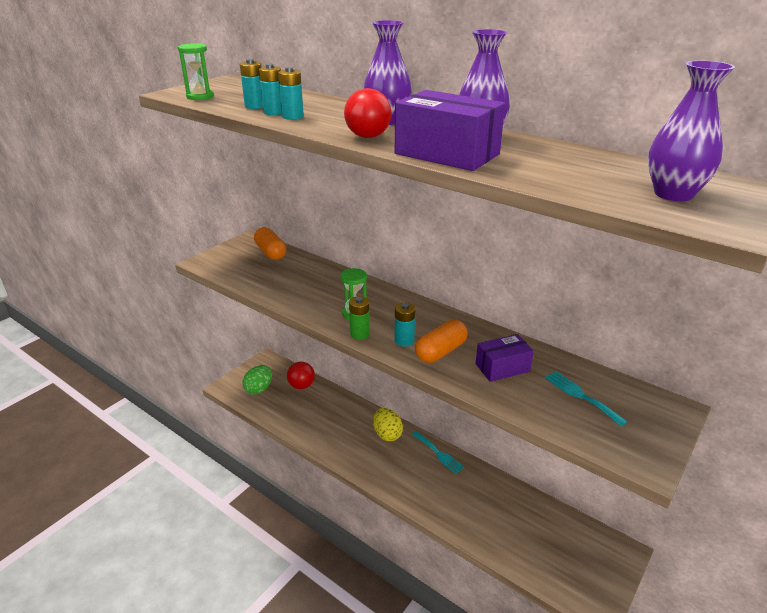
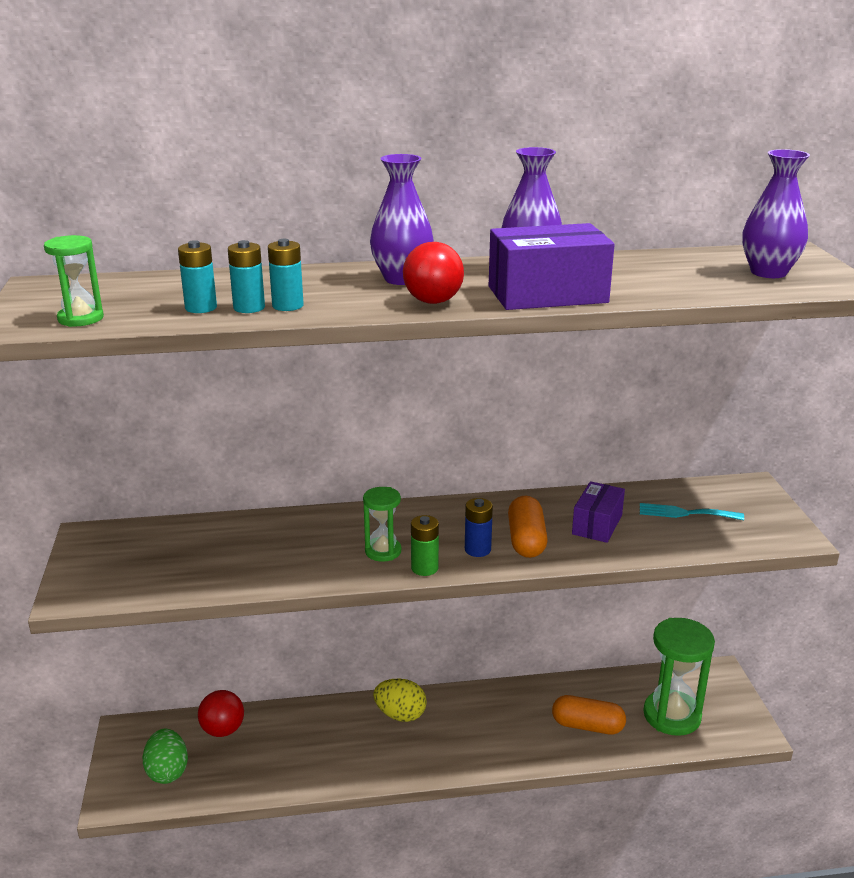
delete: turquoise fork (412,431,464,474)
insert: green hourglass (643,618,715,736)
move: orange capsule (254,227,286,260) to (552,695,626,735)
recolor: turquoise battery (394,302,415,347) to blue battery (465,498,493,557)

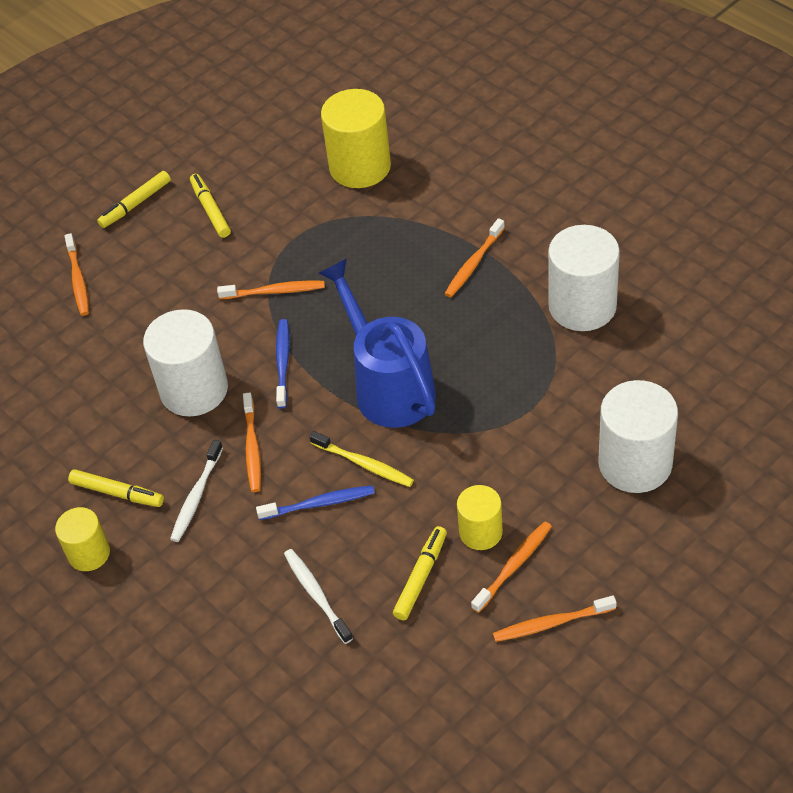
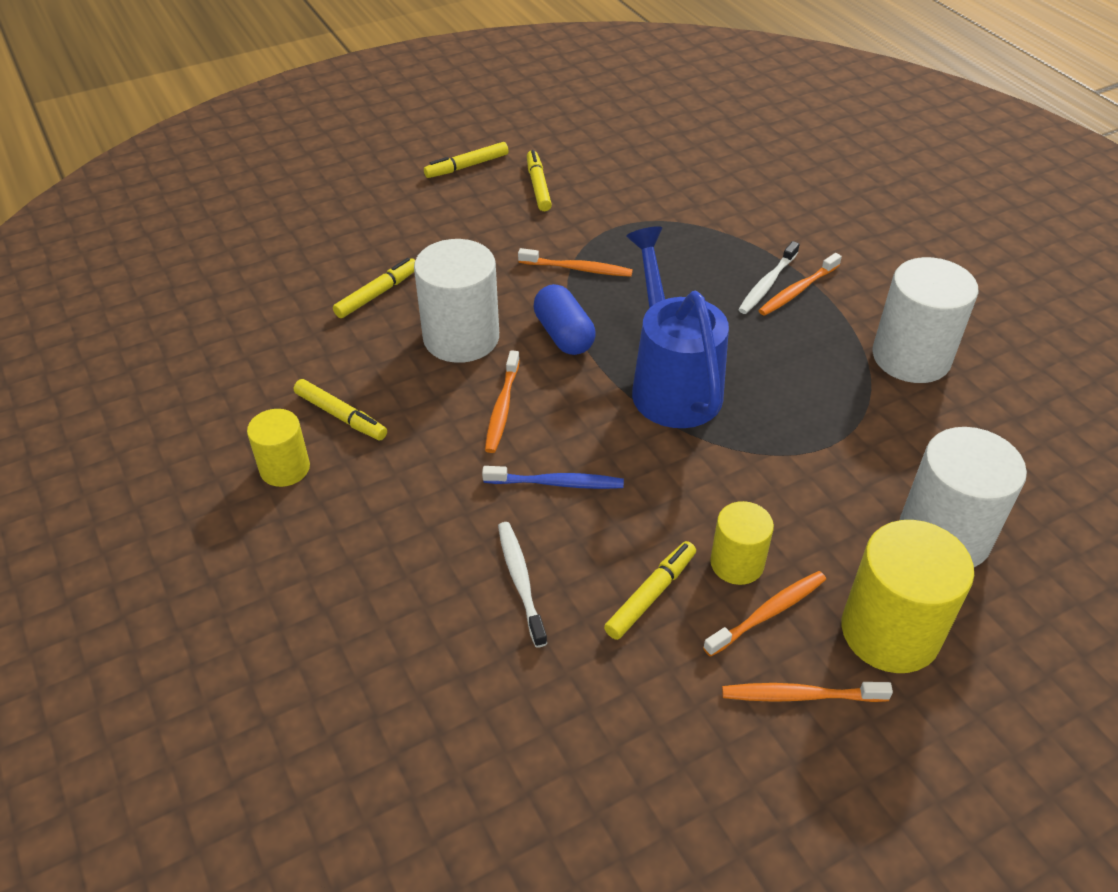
delete: orange toothbrush (64,233,89,316); yellow toothbrush (309,431,414,487)
insert: yellow marker (333,258,415,318)
move: white toothbrush (170,440,223,542) to (738,241,800,314); yellow cylinder (321,89,391,188) to (841,520,974,673)
replace: blue toothbrush (276,319,290,409) to blue capsule (534,284,595,355)

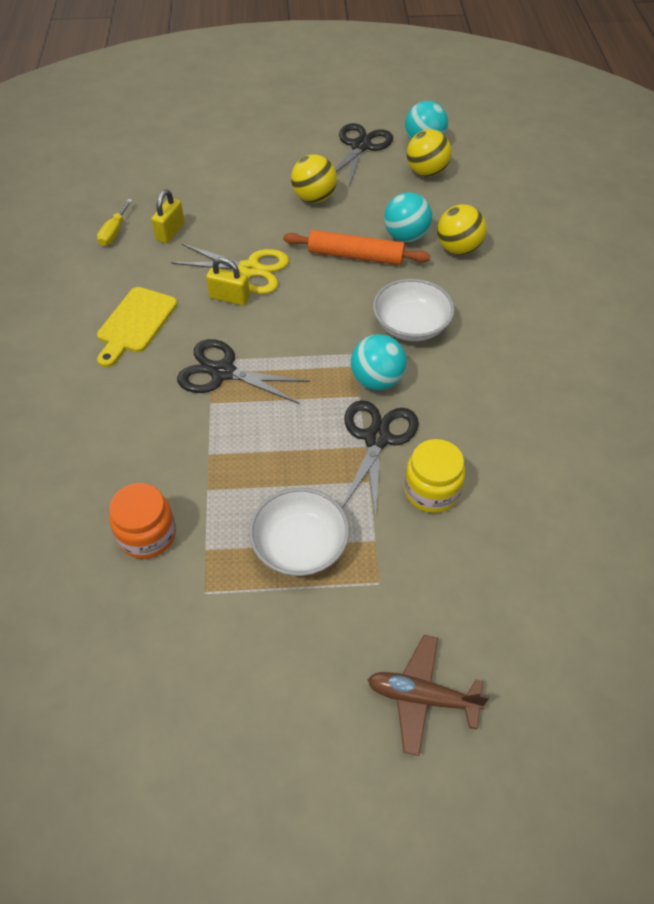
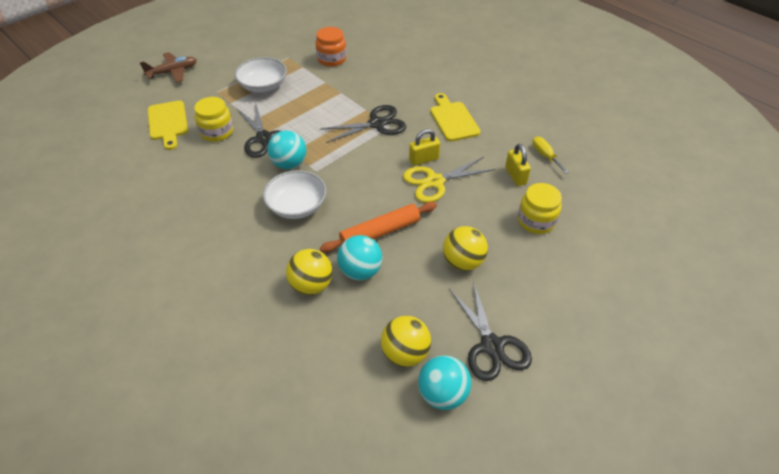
insert: yellow cutting board (148,100,188,150); yellow jar (518,183,562,234)

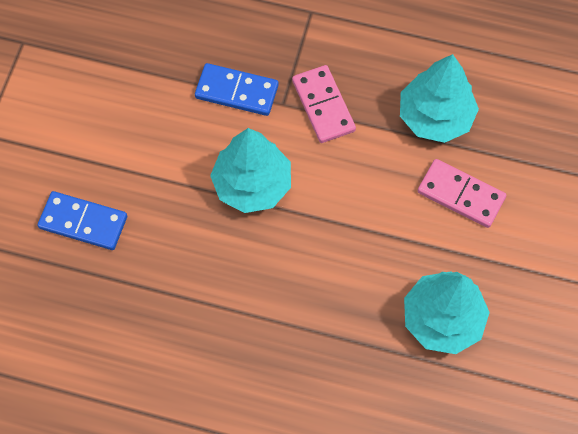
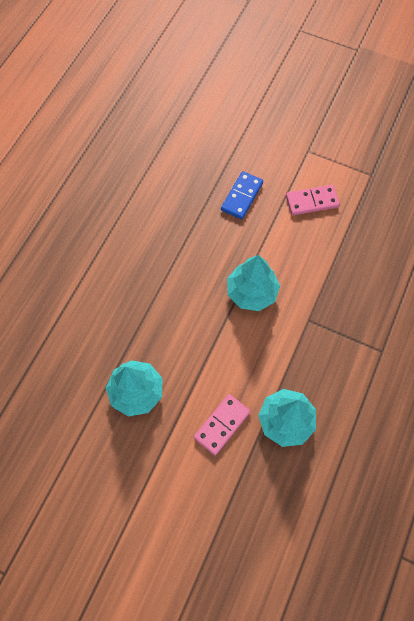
delete: blue domino (195,63,279,116)
move: pink domino (292,65,356,143) to (286,185,340,215)

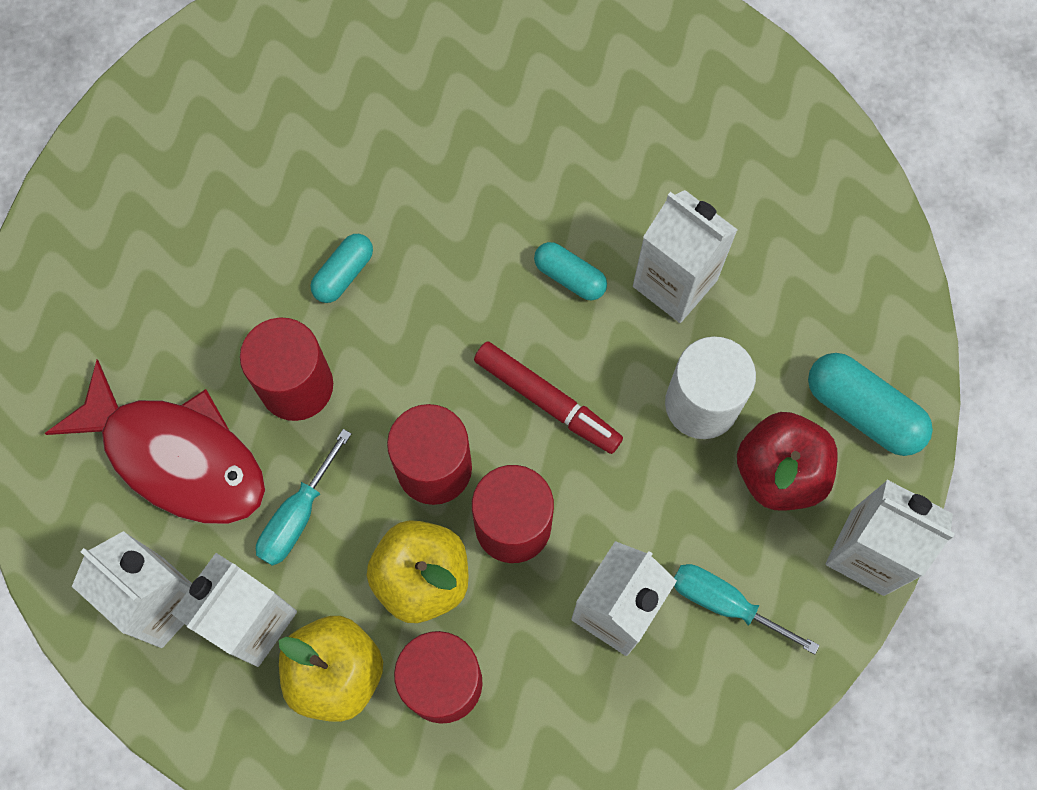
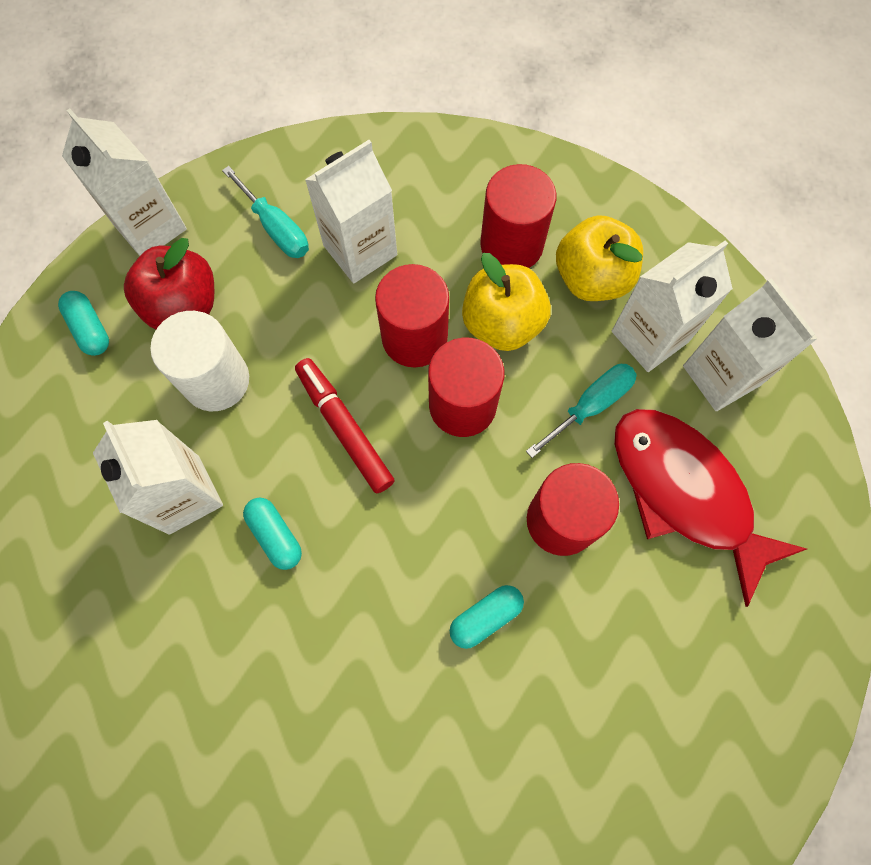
resize: turquoise capsule (808,353,933,456) = (58,291,109,356) x0.62

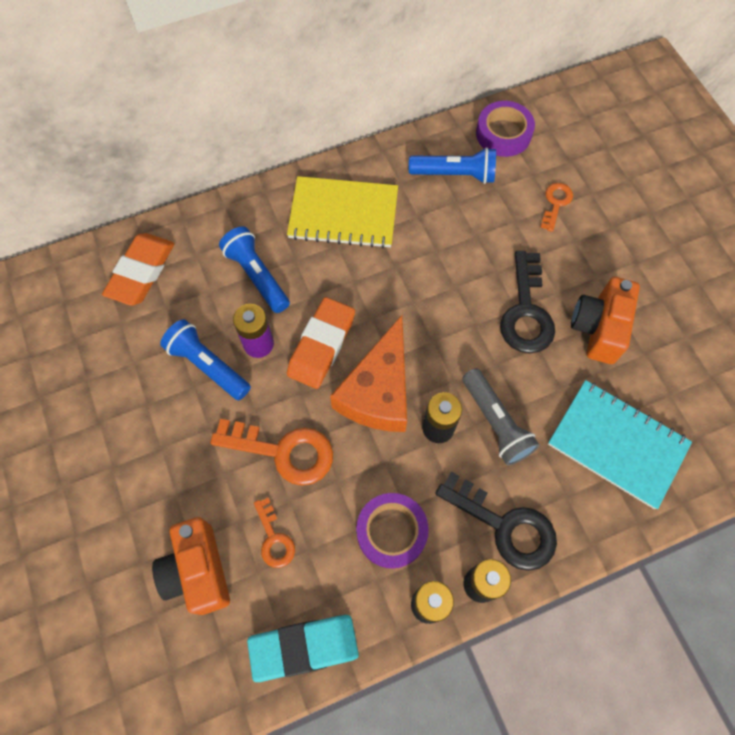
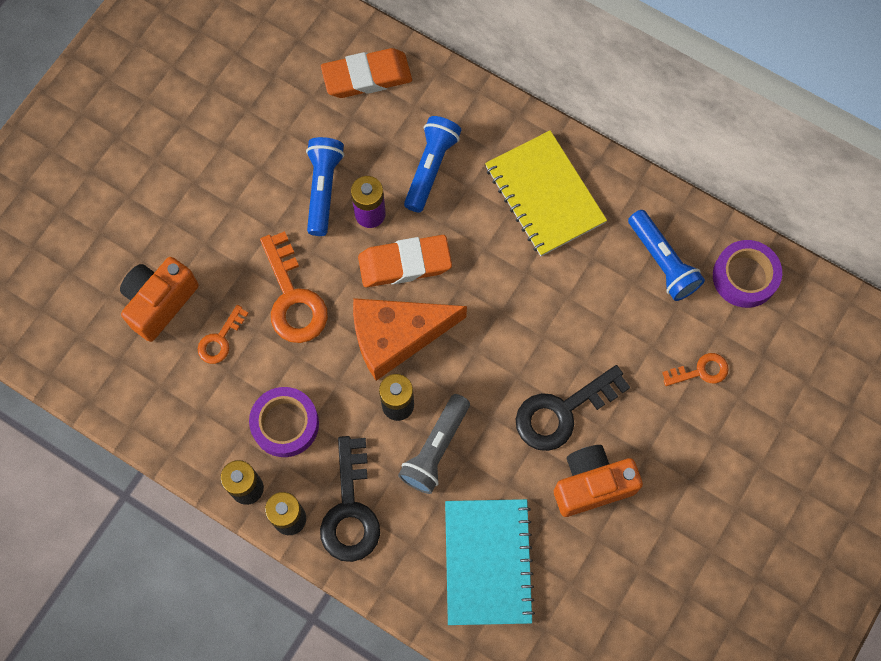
delete: turquoise eraser (247,615,359,682)

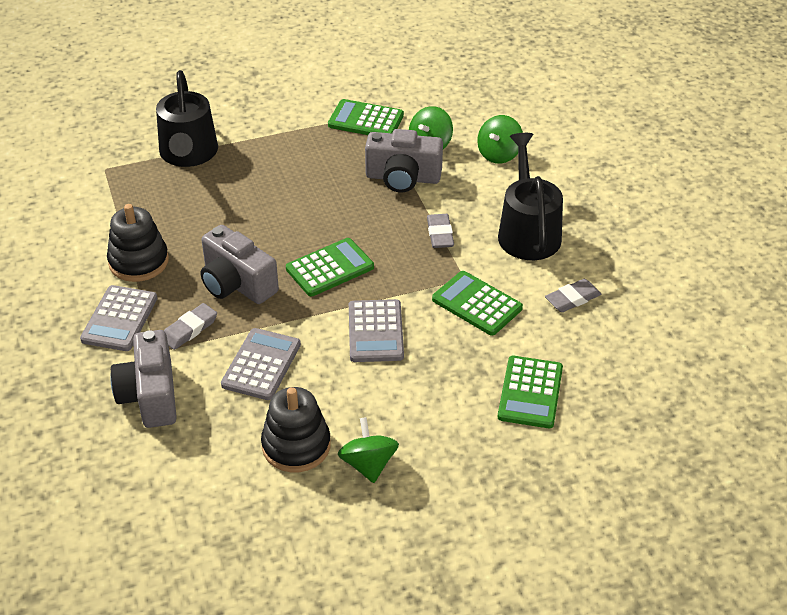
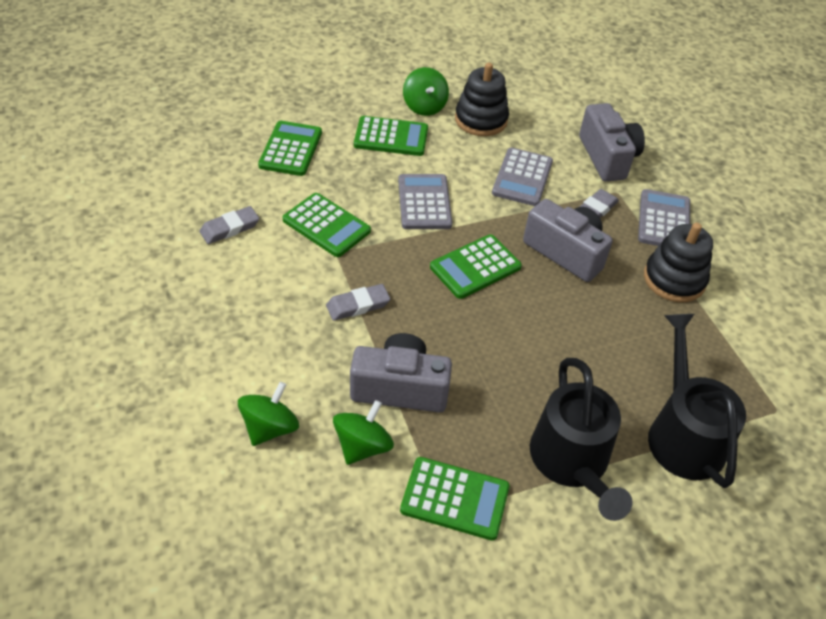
insert: green calculator (354,116,428,156)
move: black watering can (498,133,563,260) to (530,358,633,521)
rotate: grey eraser (427,214,454,248) = (326,284,390,321) 75 degrees clockwise

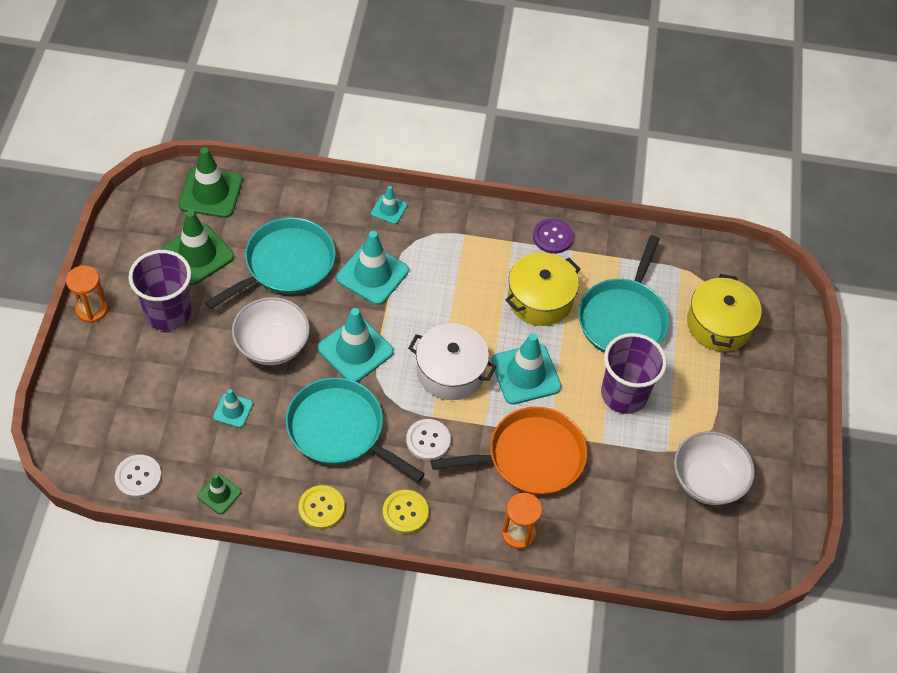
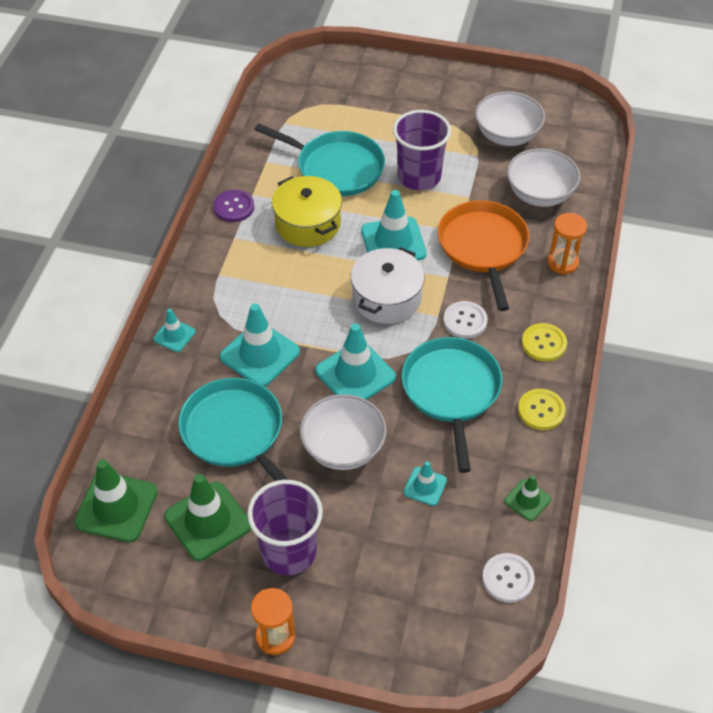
delete: yellow pot (687,274,762,352)
insert: white bowl (507,149,580,207)
rotate: turquoise pan (286,378,425,482) = (402,337,502,473) 135 degrees clockwise

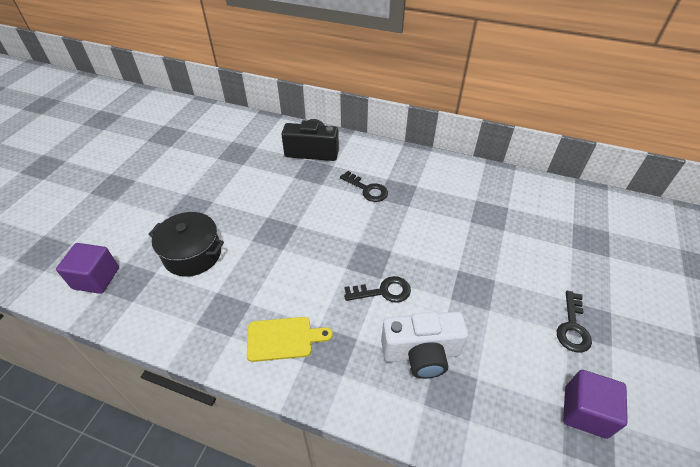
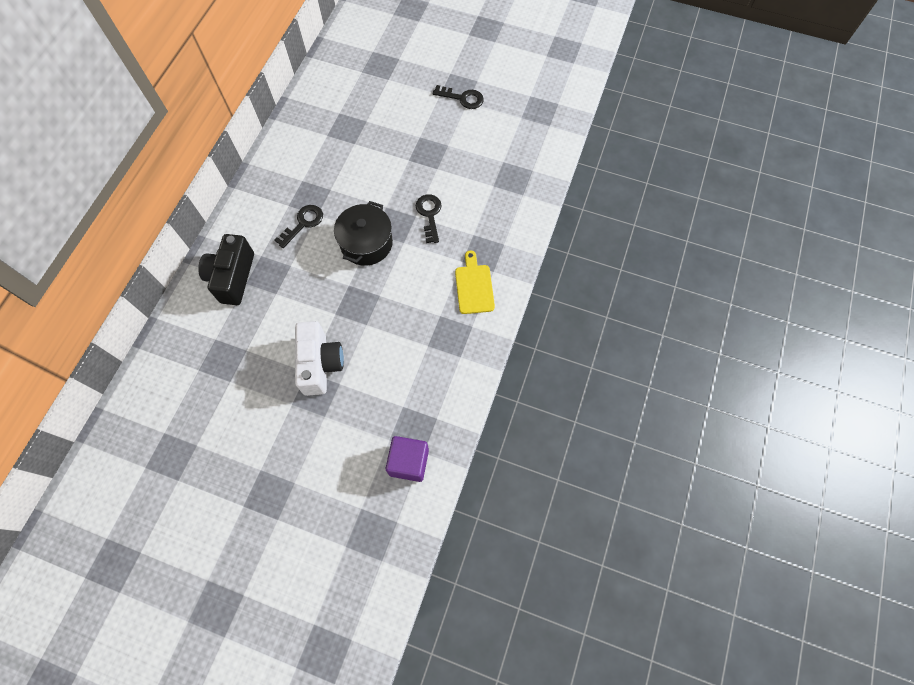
delete: purple cube (563,370,628,439)
move: black pot (148,212,224,277) to (334,201,393,266); white camera (381,312,468,379) to (295,321,344,396)

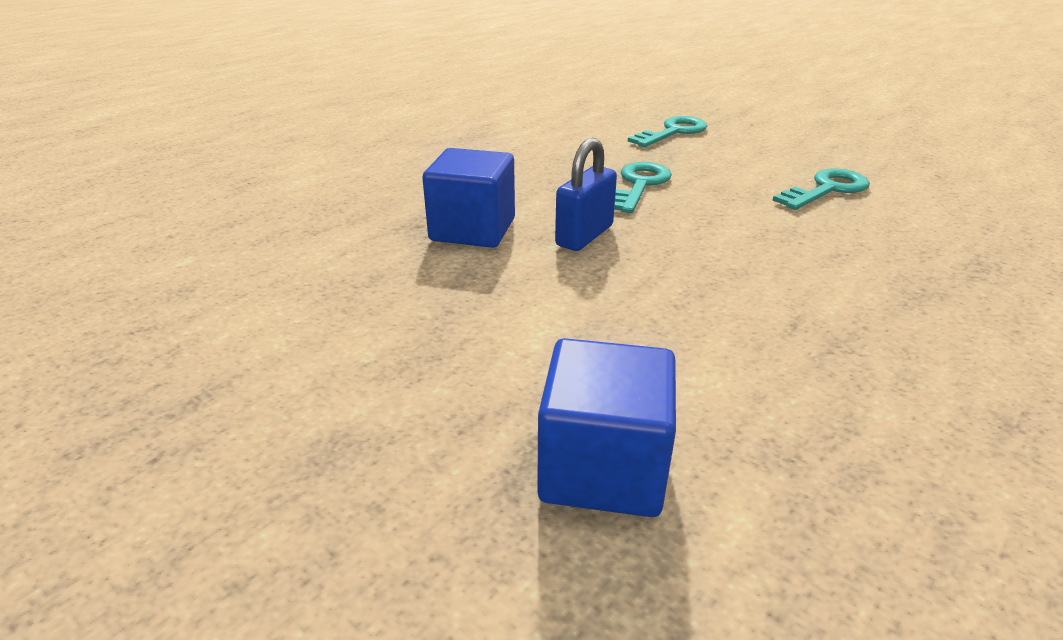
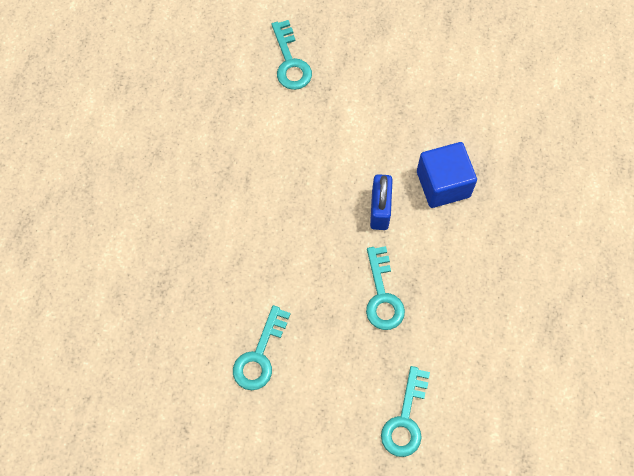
replace: blue cube (537,338,676,517) to turquoise key (271,20,312,90)

